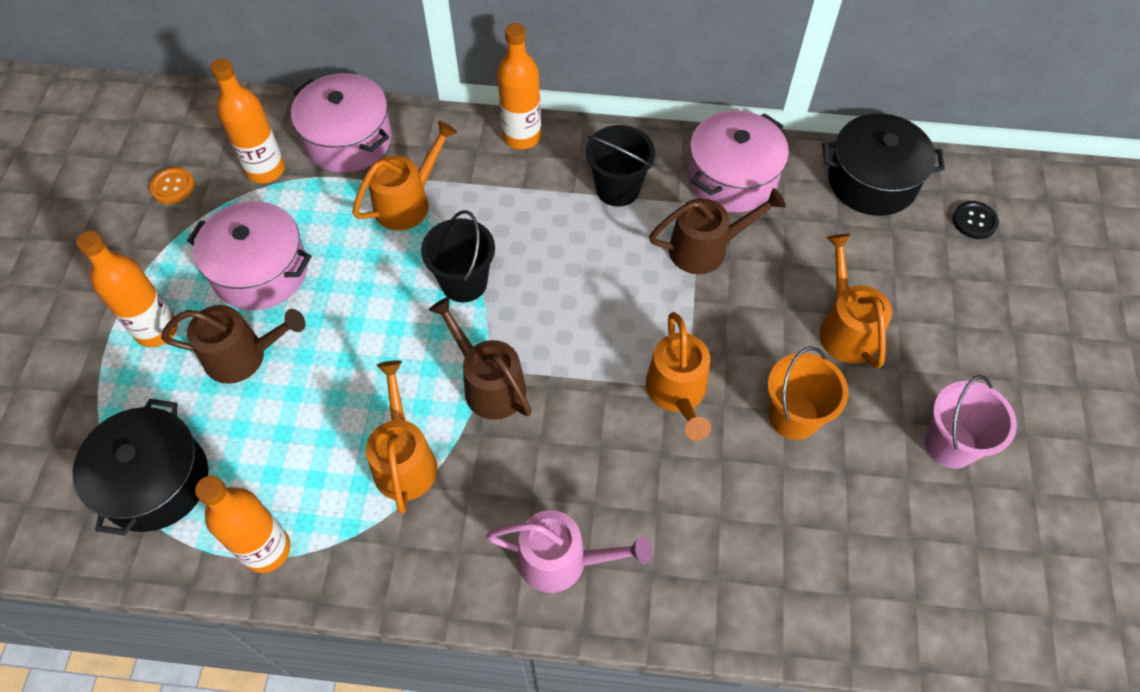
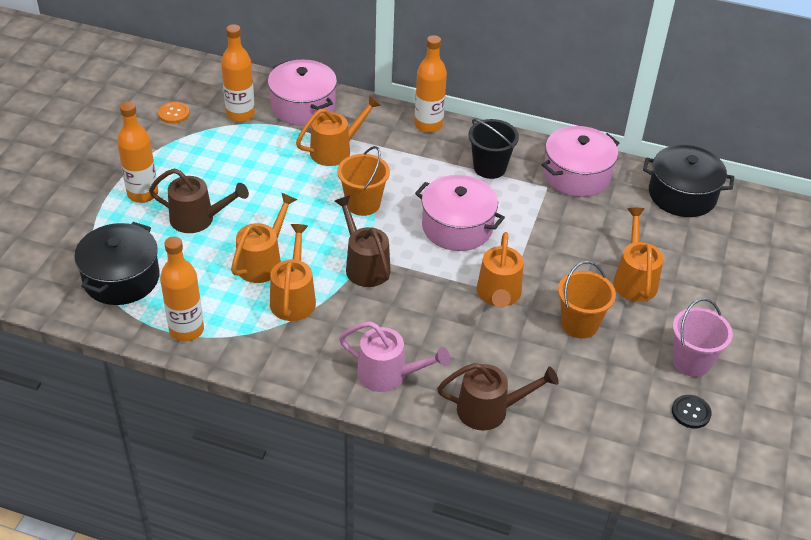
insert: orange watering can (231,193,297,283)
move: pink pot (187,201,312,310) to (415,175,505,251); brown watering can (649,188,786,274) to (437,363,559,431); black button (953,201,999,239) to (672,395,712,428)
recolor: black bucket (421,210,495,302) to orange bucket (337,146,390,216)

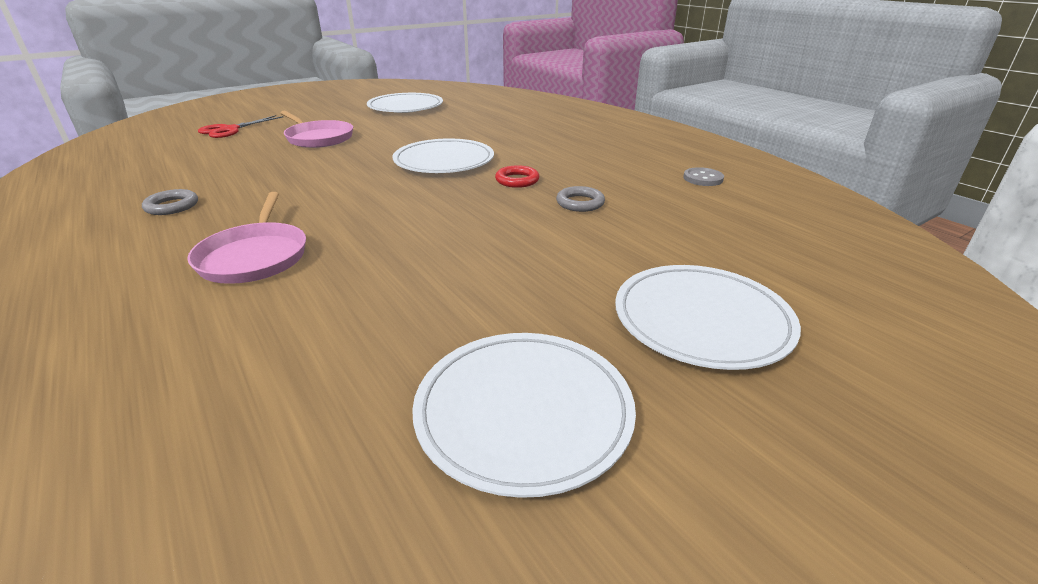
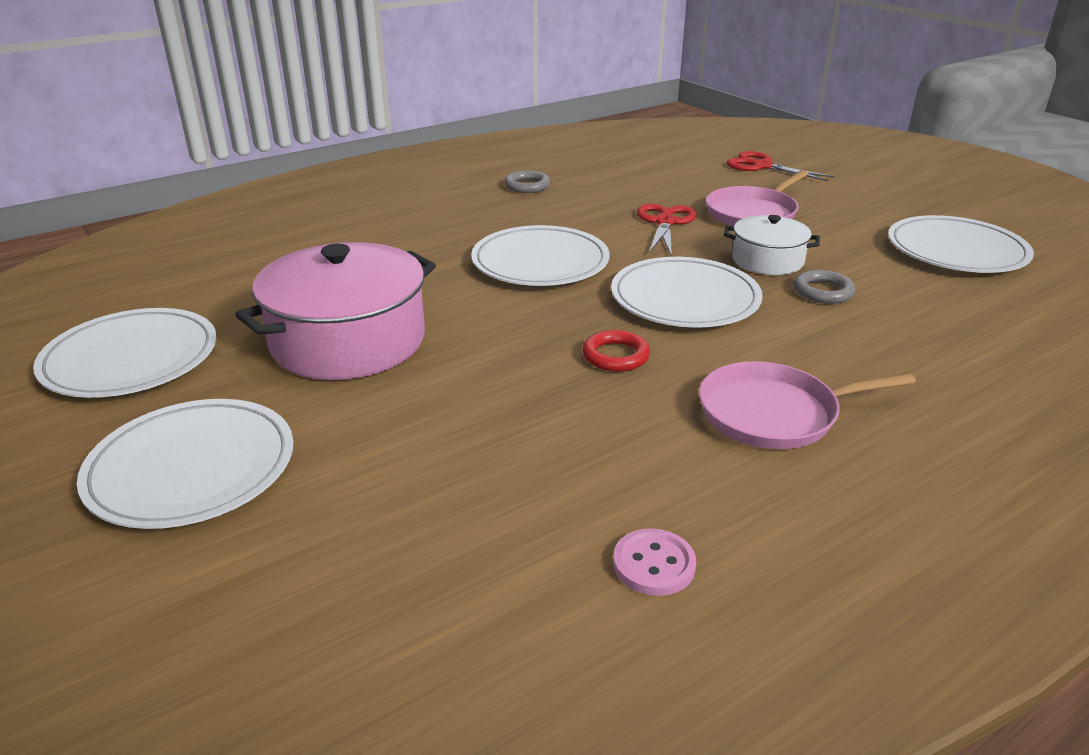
insert: pink pot (235,242,436,380); white plate (471,225,610,286); red scissors (637,203,697,257); white pot (724,215,820,275)
move: pink pan (187,192,306,284) to (699,361,916,449); grey ring (556,186,605,212) to (794,270,855,304)
recolor: grey button (683,167,724,186) to pink button (613,528,696,596)

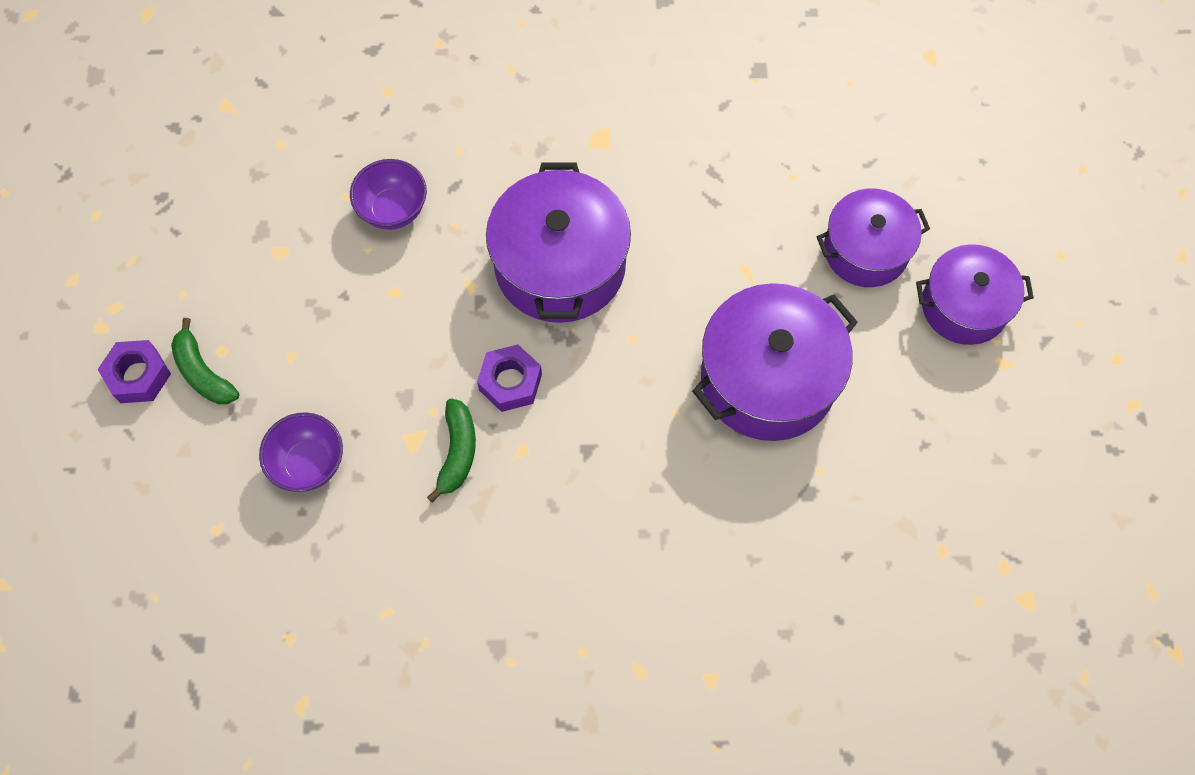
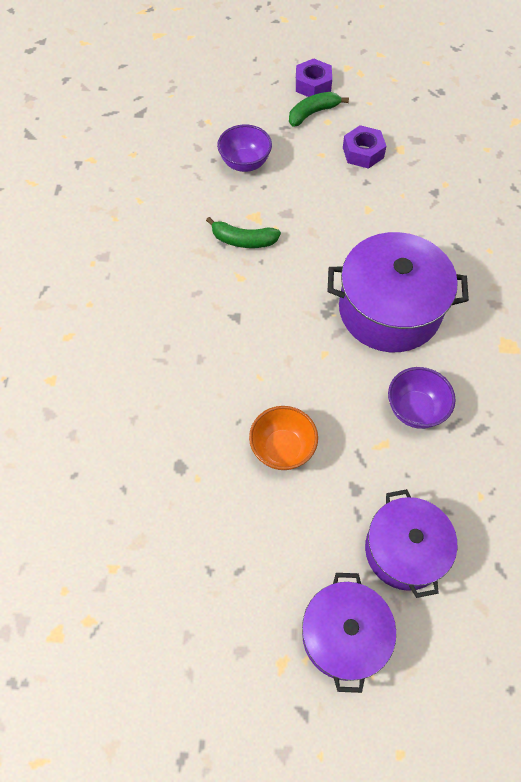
move: purple bowl (350,159,427,230) to (388,367,456,429); purple nut (477,344,542,412) to (343,125,386,169)
replace: purple pot (692,283,858,441) to orange bowl (249,406,318,470)

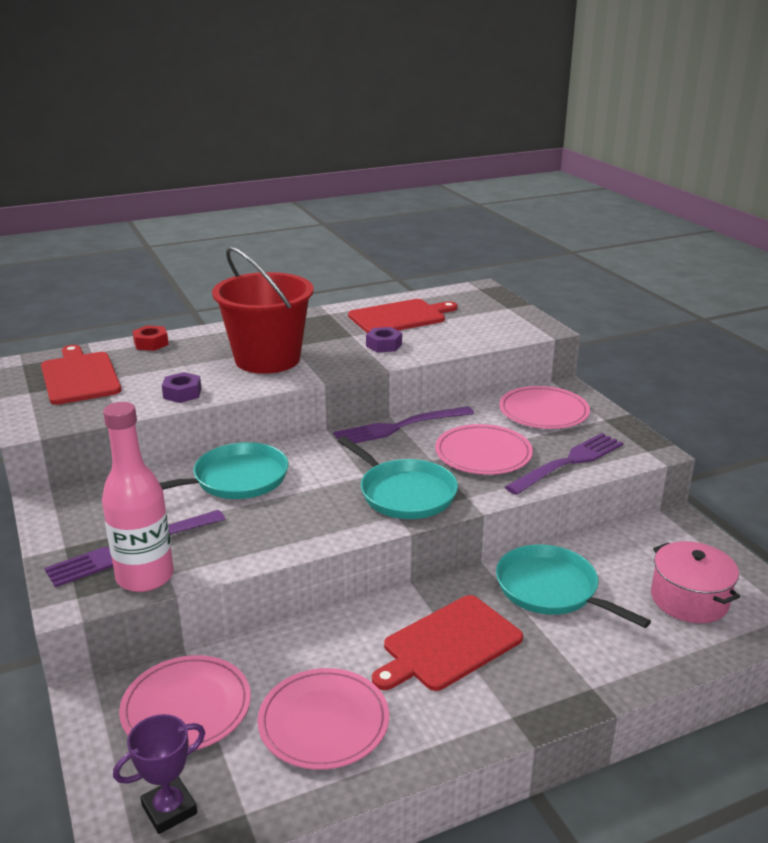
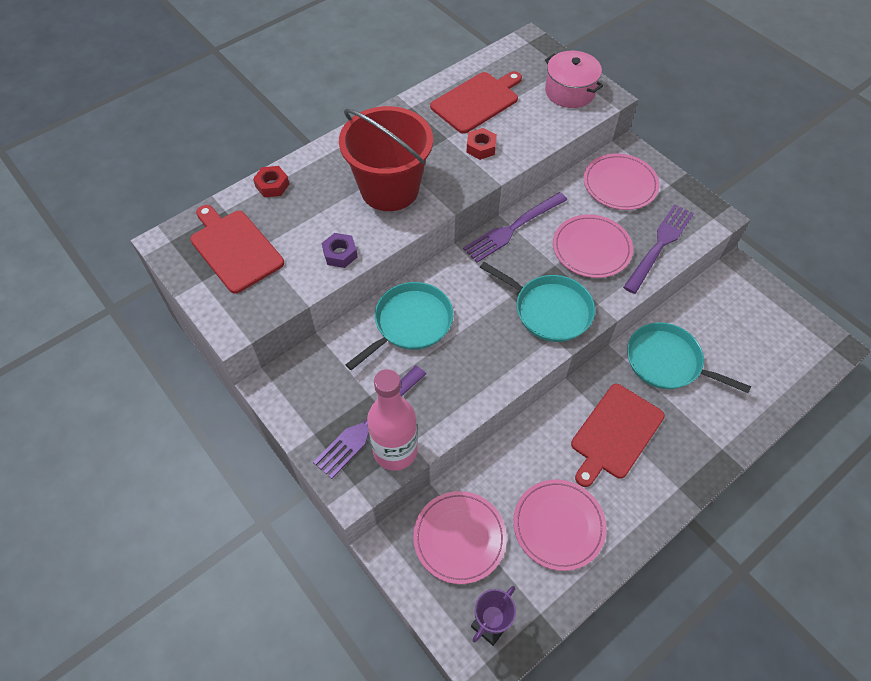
move: pink pot (651,541,740,623) to (545,51,603,108)
recolor: purple nut (366,327,402,352) to red nut (466,128,497,160)

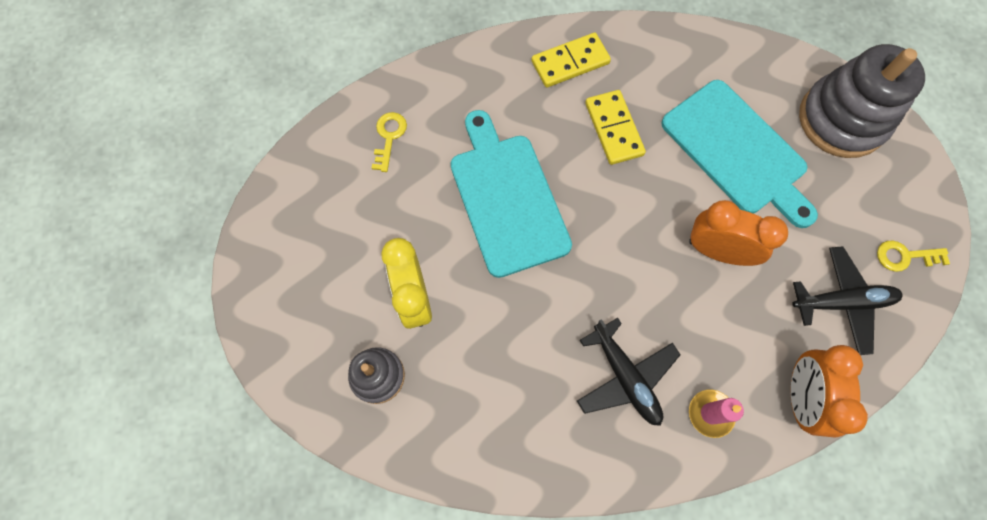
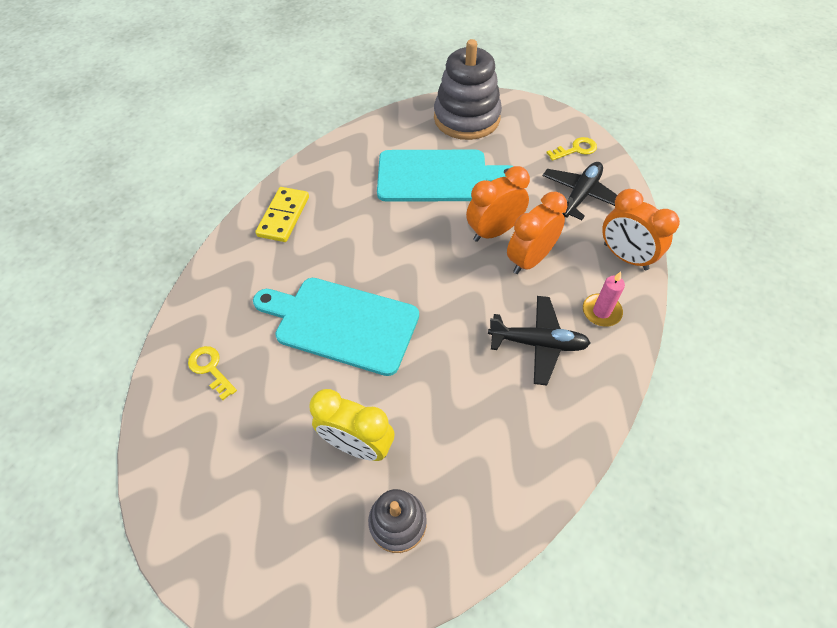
delete: yellow domino (585,90,646,165)
insert: orange clock (507,192,567,274)
rotate: yellow key (877,241,950,272) = (547,137,597,161) 150 degrees counterclockwise

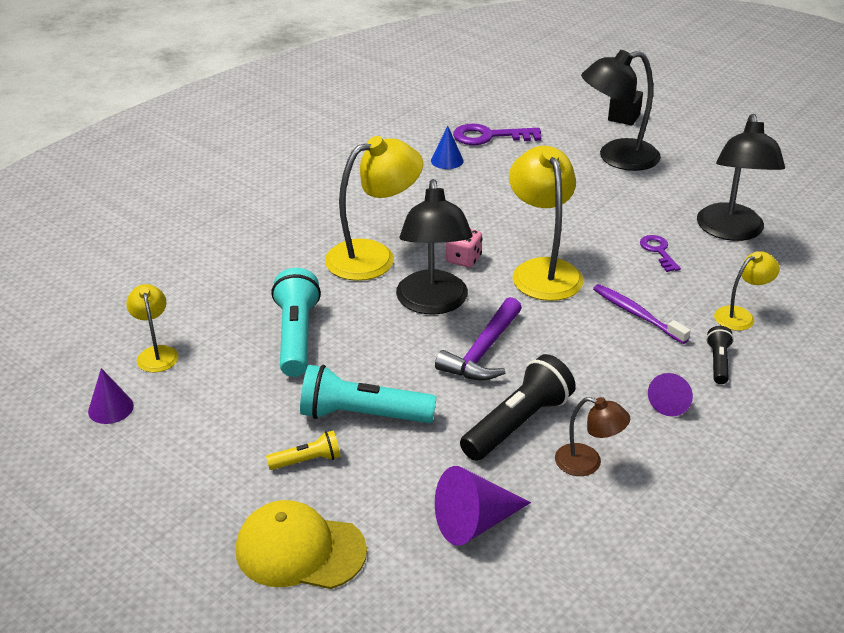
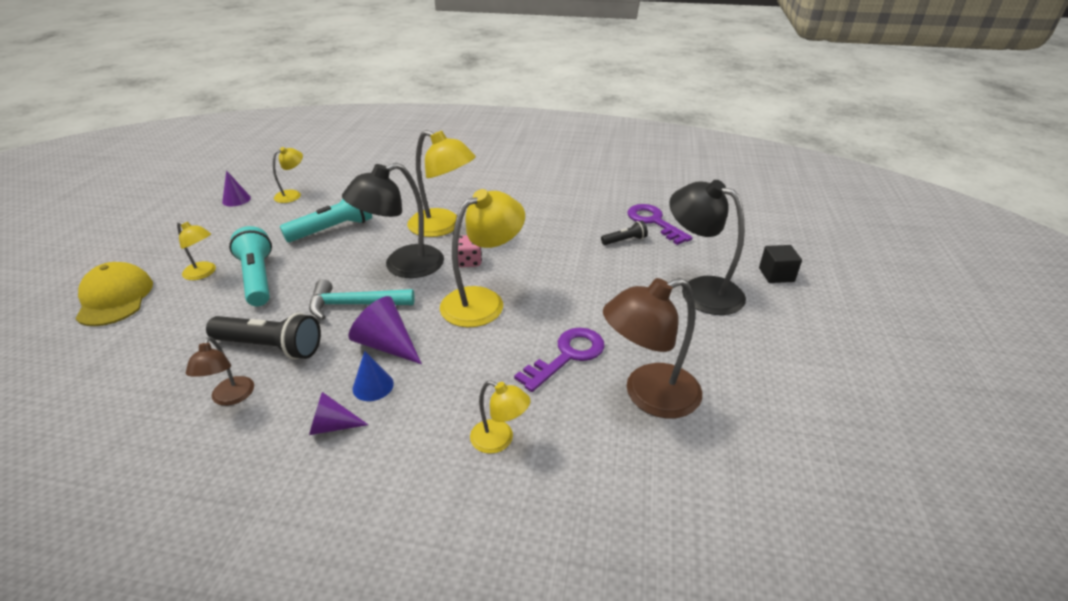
delete: purple toothbrush (593,284,691,344)
move: blue cone (431,126,464,169) to (353,351,394,401); purple cone (435,466,531,546) to (348,296,422,364); black flashlight (706,326,734,384) to (601,221,648,245)
replace: yellow flashlight (266,430,341,470) to yellow lamp (177,221,216,280)
recolor: purple hammer (435,297,522,381) to turquoise hammer (309,279,415,320); black lamp (697,114,785,241) to brown lamp (603,278,702,418)
resize: purple key (640,235,681,272) = (514,328,605,392) x1.66

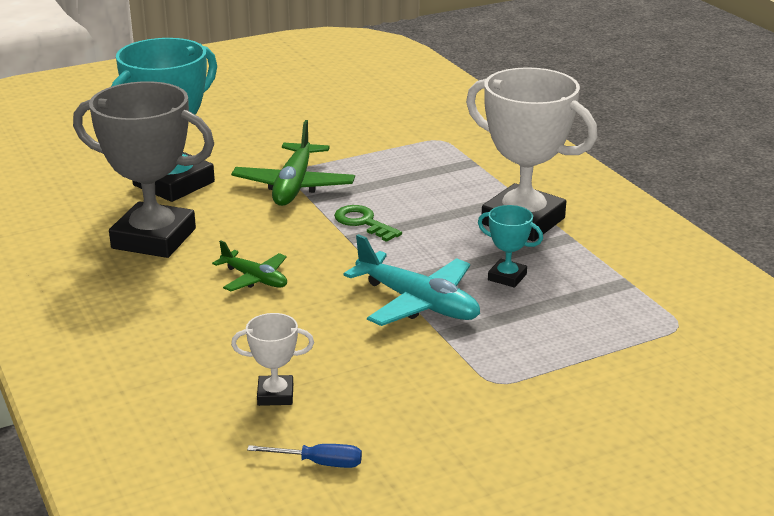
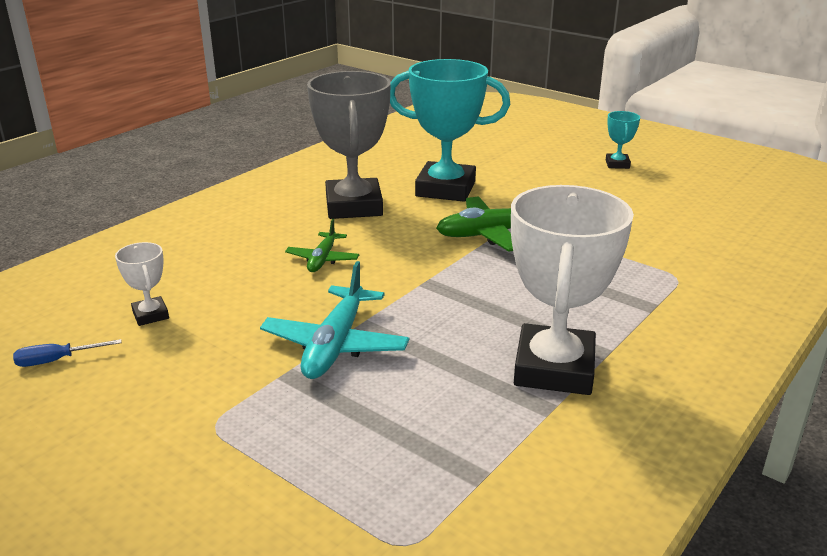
delete: green key (334,205,402,242)
move: turquoise trophy (478,205,543,288) to (606,111,640,169)
rotate: blue screwdriver (247,444,362,468) = (13,339,122,367) 90 degrees clockwise

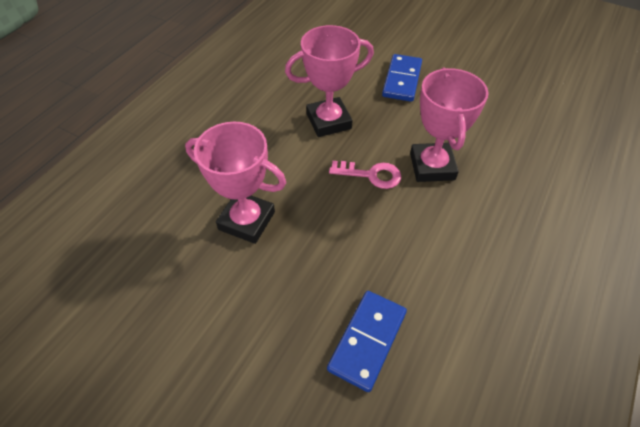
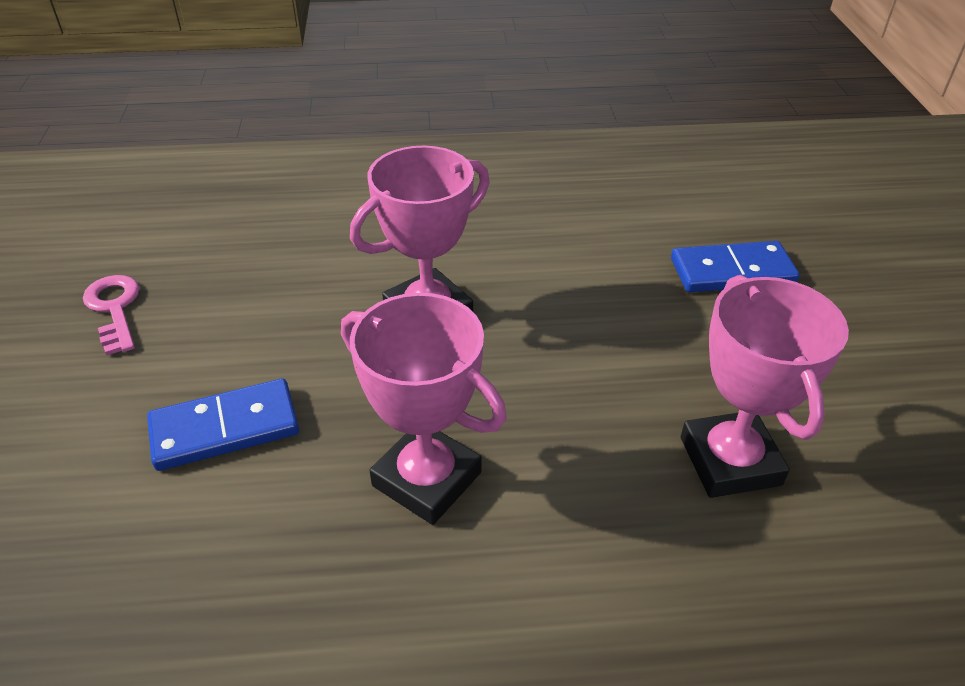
move: pink key (329,161,401,189) to (83,275,139,355)

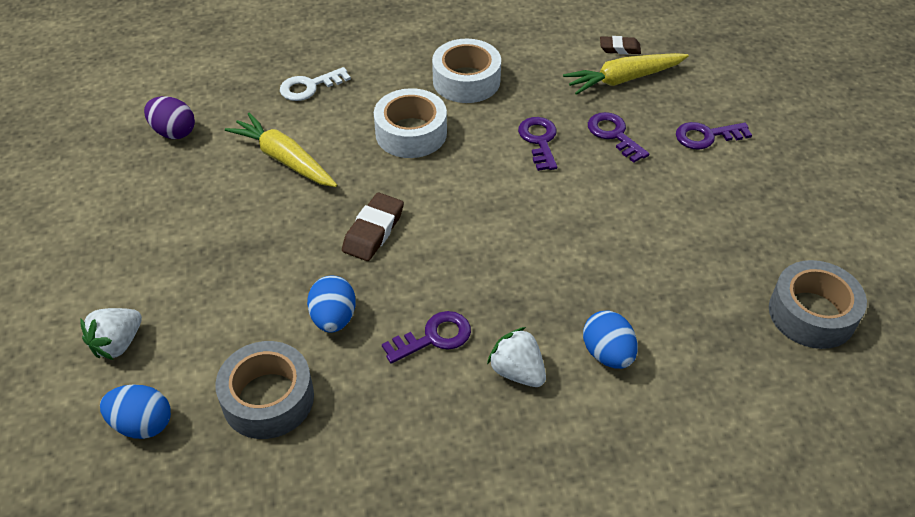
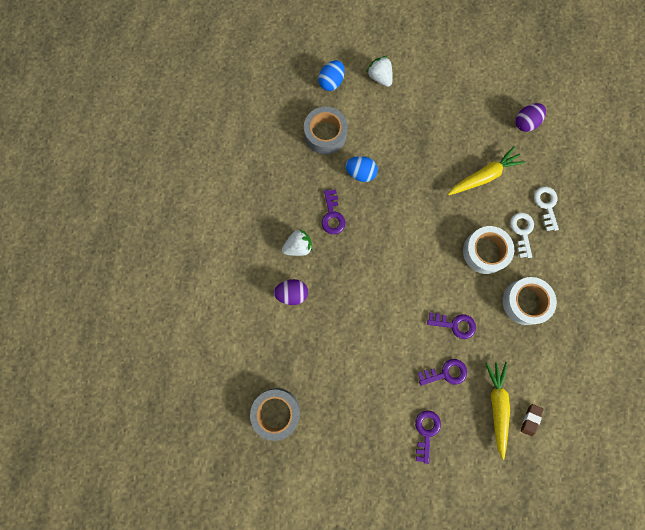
delete: brown eraser (342,193,404,261)
insert: white key (510,213,534,258)
recolor: blue egg (583,311,638,369) to purple egg (274,279,308,305)

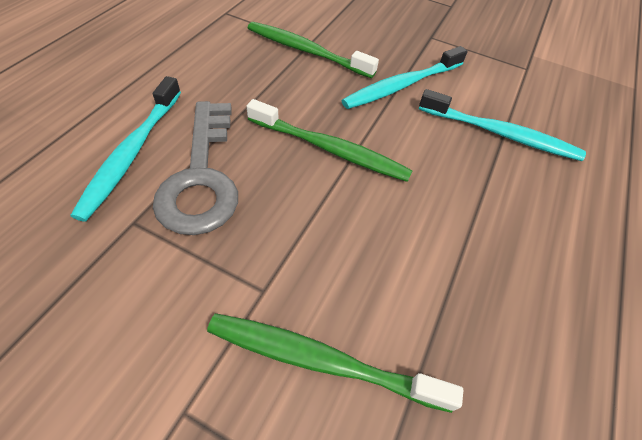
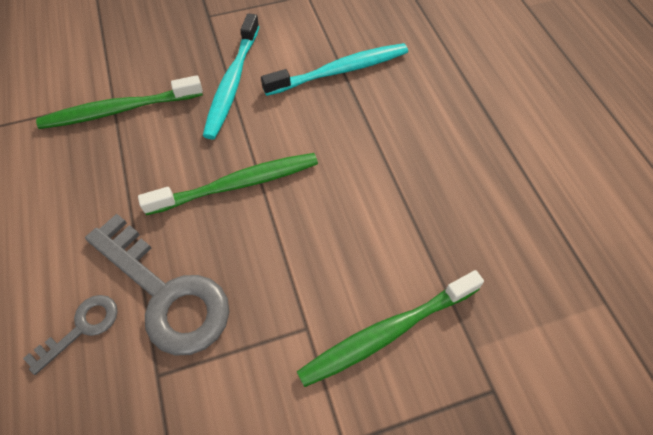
replace: turquoise toothbrush (70,76,181,222) to grey key (23,295,118,375)

